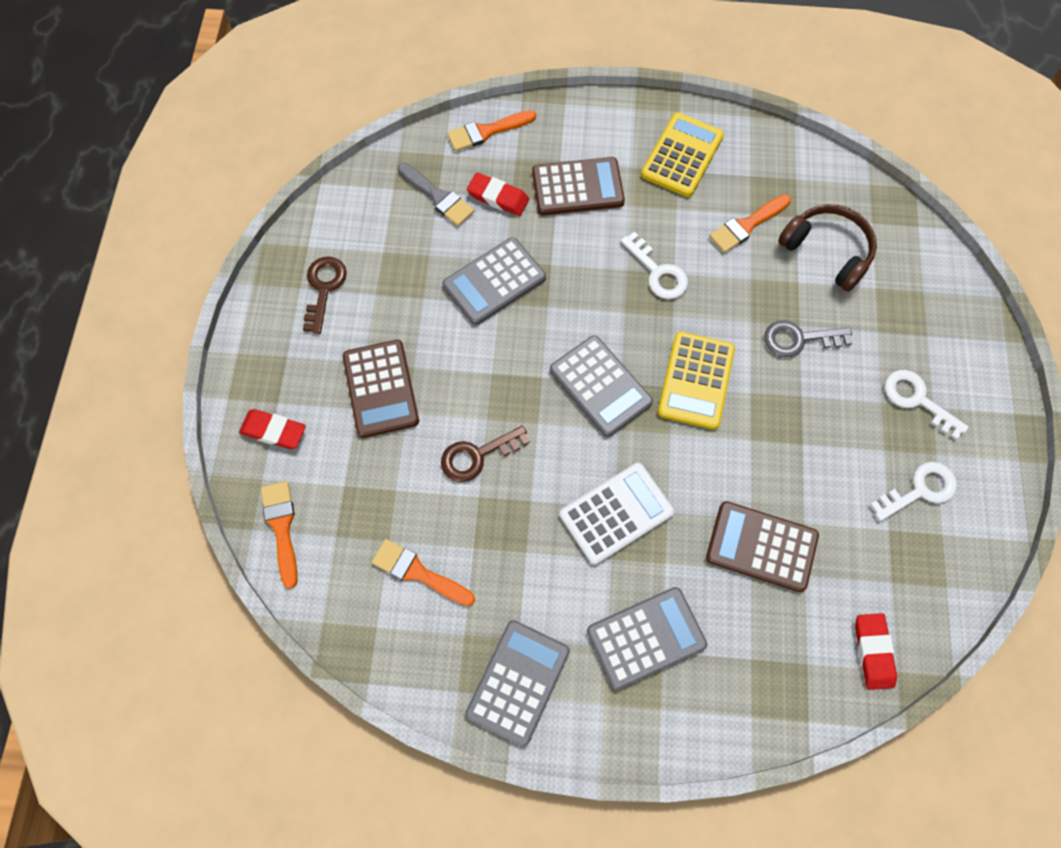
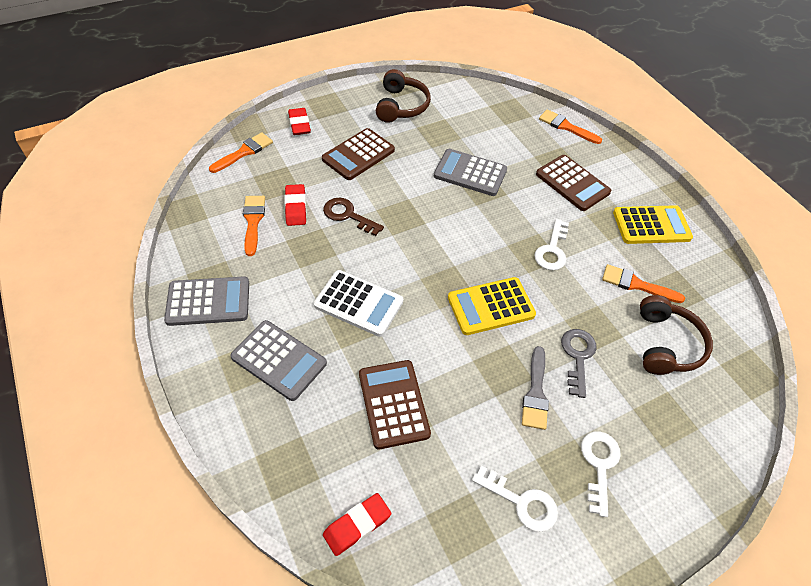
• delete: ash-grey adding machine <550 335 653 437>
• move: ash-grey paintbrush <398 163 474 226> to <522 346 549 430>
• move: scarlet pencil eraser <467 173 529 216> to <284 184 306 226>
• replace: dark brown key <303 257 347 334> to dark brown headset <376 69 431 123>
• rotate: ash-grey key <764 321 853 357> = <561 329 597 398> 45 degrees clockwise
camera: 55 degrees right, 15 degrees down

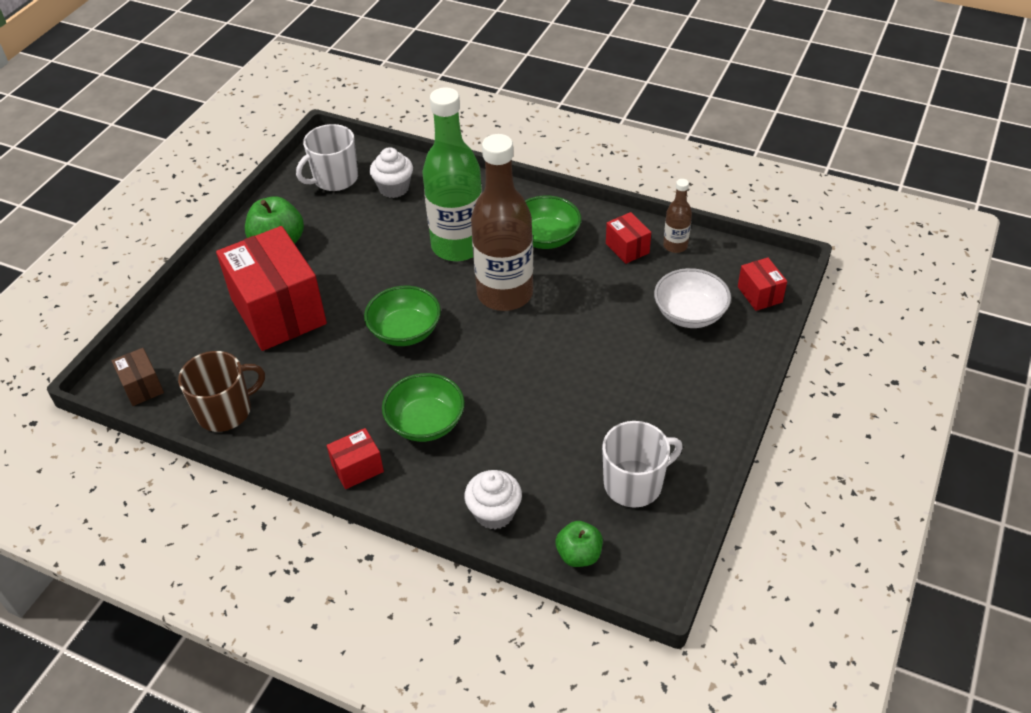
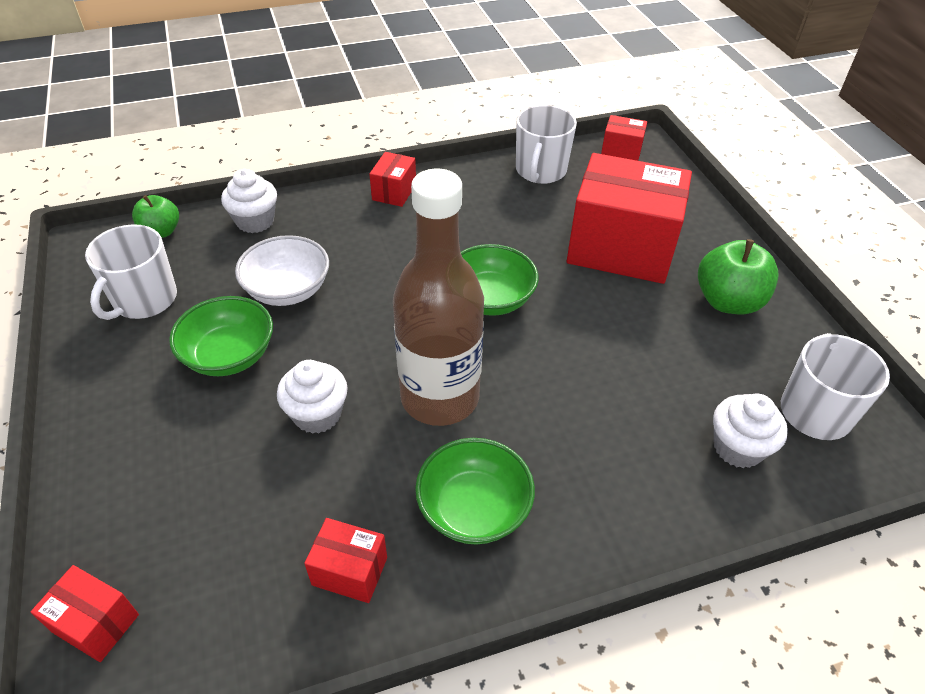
• delete: emerald bottle <422 87 482 261>
• delete: dark brown bottle <663 179 692 253>
• insert: pure white cupcake <277 360 348 434>
• move: emerald serving bowl <382 373 465 442> to <169 296 273 376>
• move: pure white serving bowl <654 268 731 328> to <235 235 329 306>
• recolor: dark brown package <112 348 164 406> to scarlet package <601 115 647 161>
• recolor: dark brown mug <178 351 265 432> to pure white mug <516 105 577 184>
camera: 135 degrees right, 0 degrees up

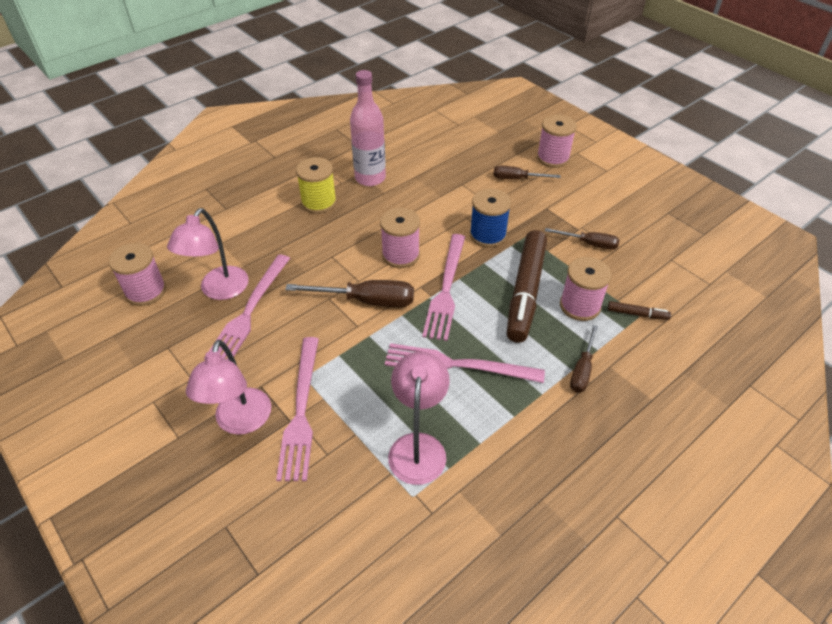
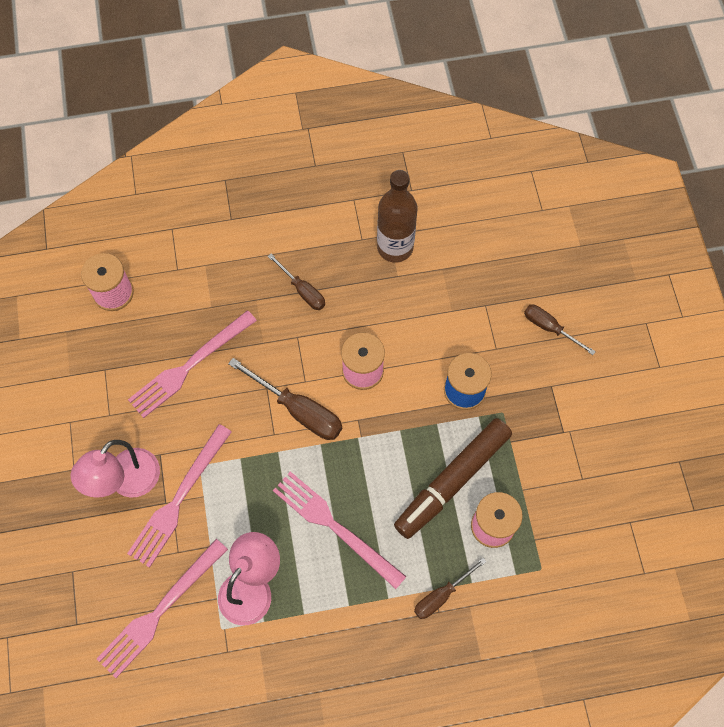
• delete: rose-pink reading lamp <167 208 249 300>
• delete: bright yellow spool <296 157 337 214>
• delete: rose-pink spool <537 115 577 168>
• delete: dark brown marker <608 301 671 320>
• move: rose-pink table fork <422 234 465 341> to <97 539 228 678>
• move: dark brown flat screwdriver <545 228 620 250> to <268 254 325 310>
• recolor: rose-pink bottle <350 70 386 186> to dark brown bottle <377 170 417 263>
camera: 30 degrees right, 20 degrees up

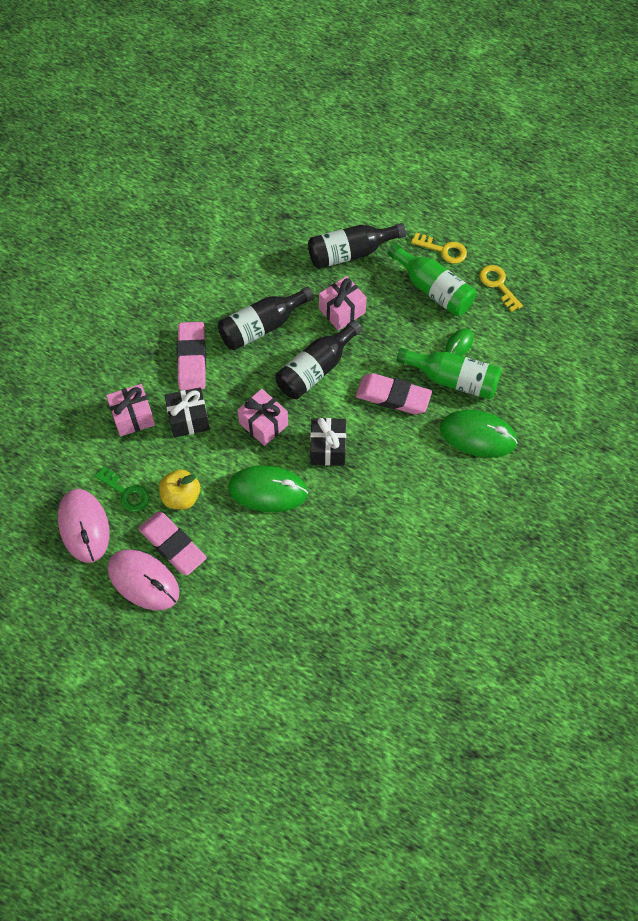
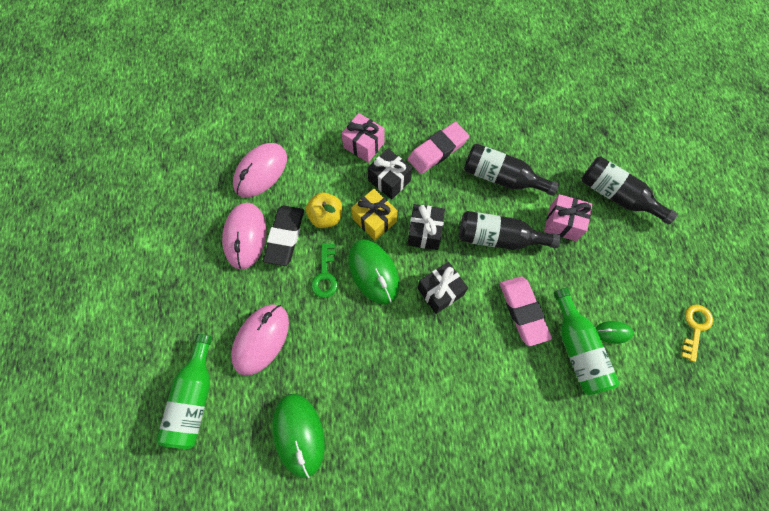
• delete: bright yellow key <411 233 467 264>
• insert: rose-pink computer mouse <231 304 289 376>
• insert: bright yellow wrapped gift <351 189 397 241>
• move: emerald key <94 466 150 512> to <311 243 338 298>
• move: emerald bottle <387 243 476 316> to <156 334 212 449>
• move: emerald computer mouse <440 410 518 458> to <272 394 325 478>
• recolor: rose-pink pencil eraser <138 511 207 576> to black pencil eraser <263 206 304 266>
• recolor: rose-pink wrapped gift <237 389 288 446> to black wrapped gift <407 204 445 250>
camera: 55 degrees right, 5 degrees up

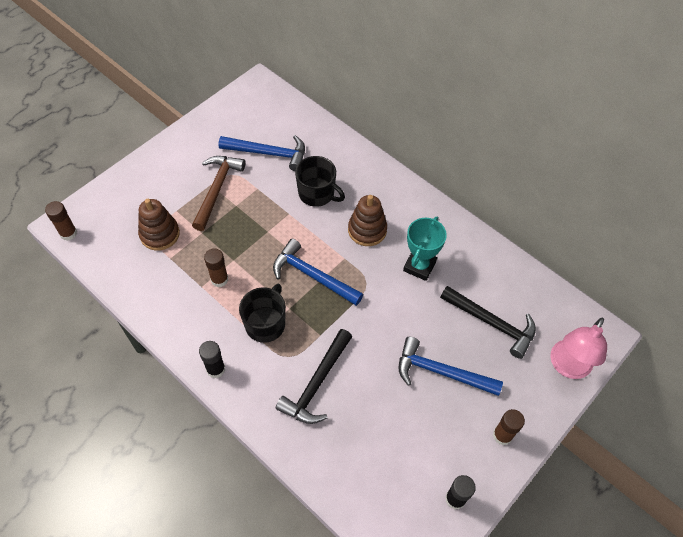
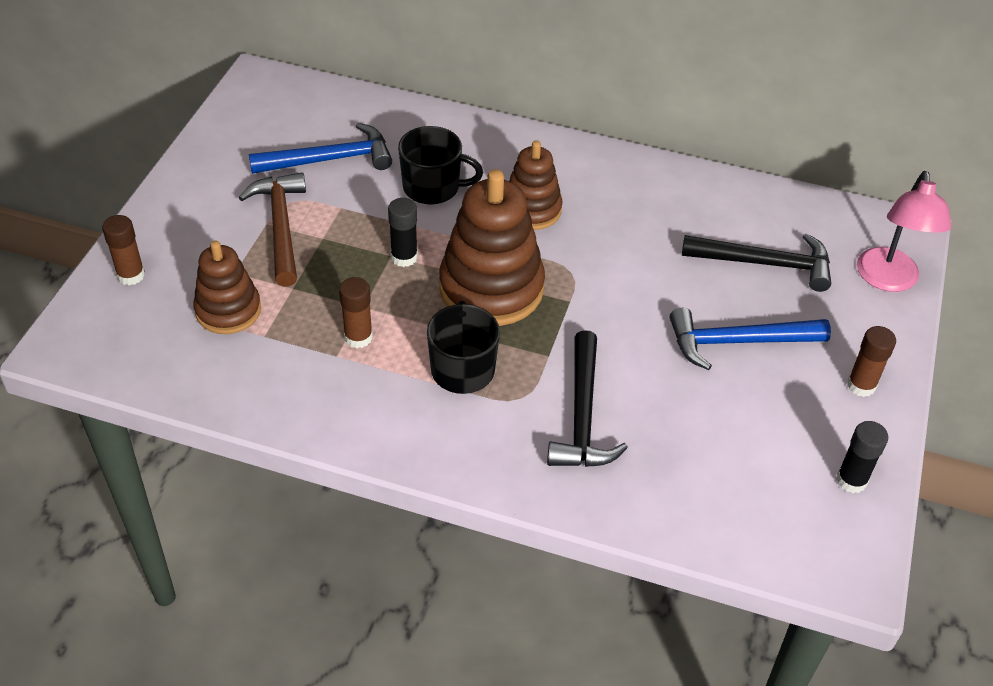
• delete: teal prize cup <403 217 447 281>
• move: dark brown stick of glue <45 201 77 241> to <102 215 145 285>
• move: black stick of glue <199 341 225 378> to <388 198 418 267>
• replace: blue claw hammer <273 239 363 306> to dark brown ring stacker <439 169 545 326>
camera: 25 degrees left, 10 degrees down

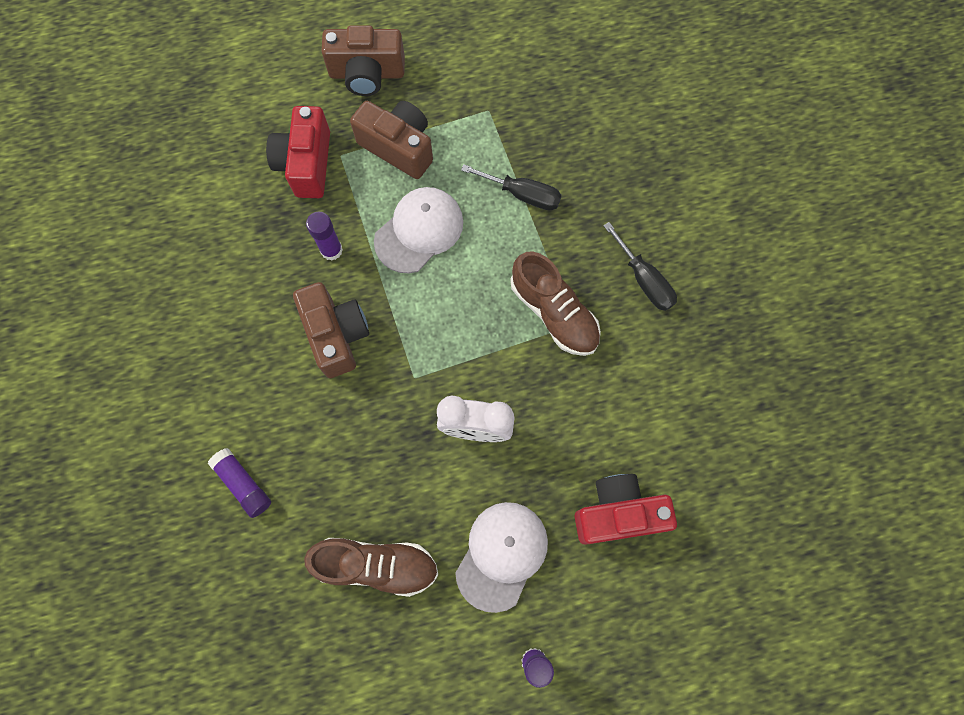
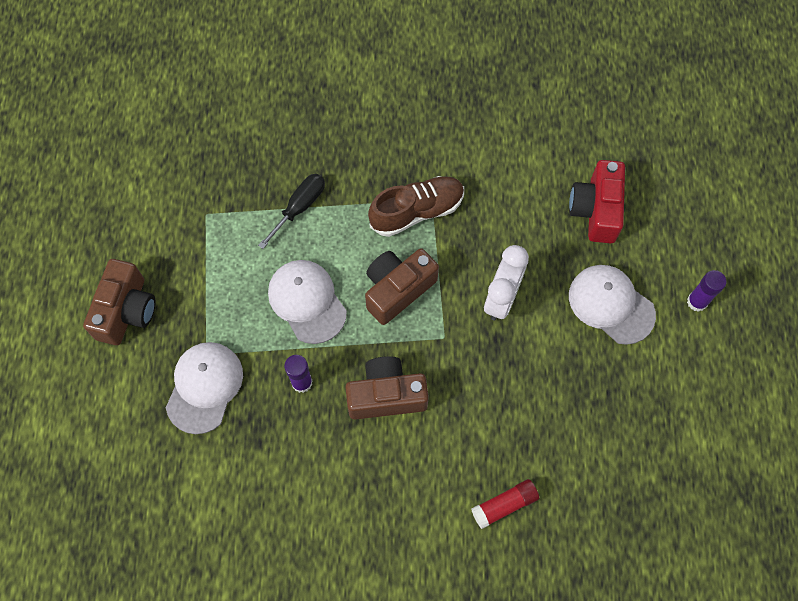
• delete: dark brown lace-up shoe <304 538 438 597>
• delete: black flat screwdriver <604 222 677 311>
• move: dark brown photo camera <350 101 433 179> to <365 248 439 325>
• replace: scarlet photo camera <266 106 330 198> to pure white baseball cap <166 342 243 434>
• recolor: violet stick of glue <208 448 271 518> to scarlet stick of glue <471 479 539 529>
camera: 75 degrees left, 5 degrees down

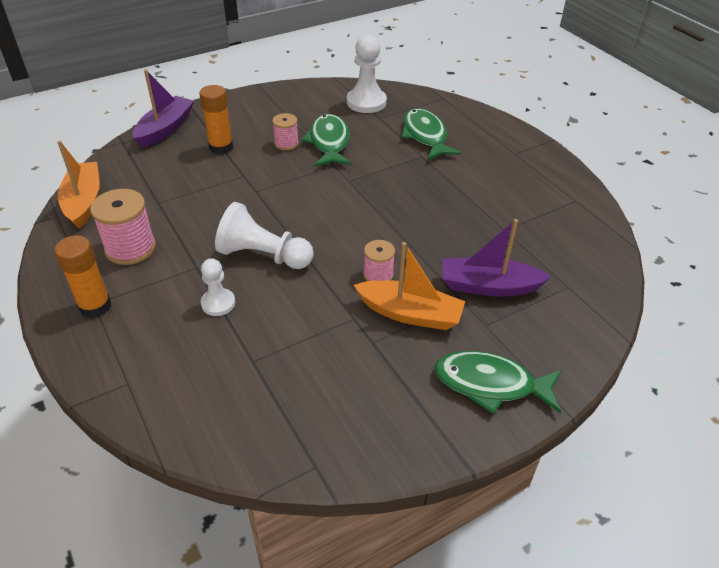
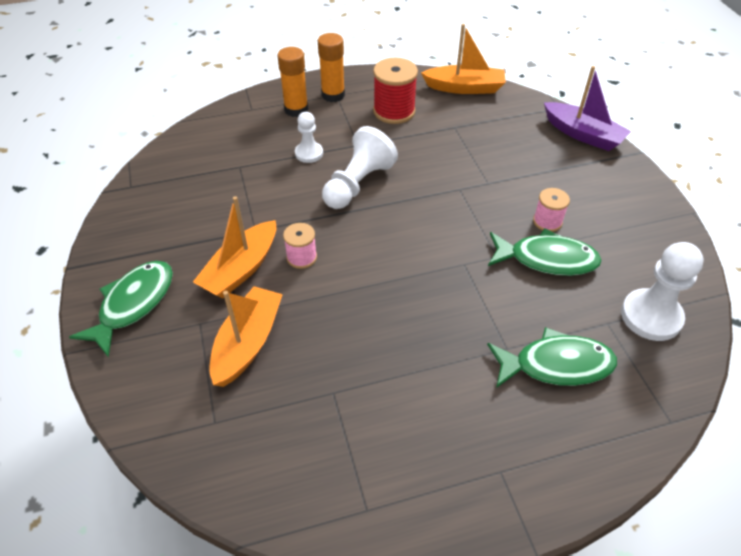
• move: orange-coloured stick of glue <199 85 233 154> to <277 47 308 117>
• recolor: rose-pink spool <90 189 156 265> to scarlet spool <373 58 418 124>
• recolor: violet boat <443 219 552 297> to orange-coloured boat <209 286 283 387>
camera: 105 degrees right, 5 degrees up

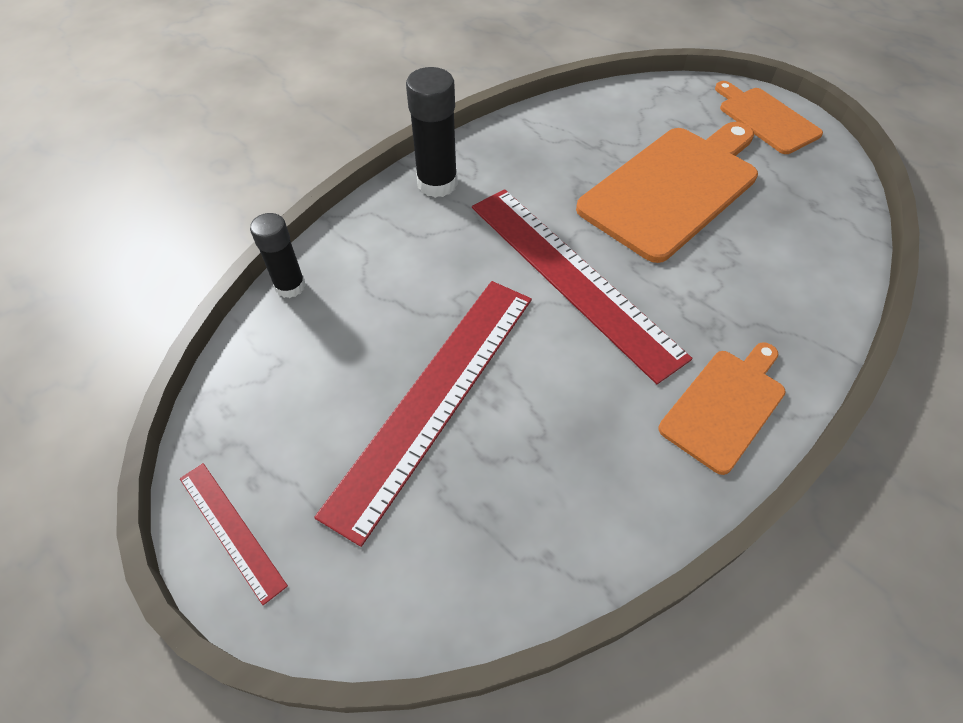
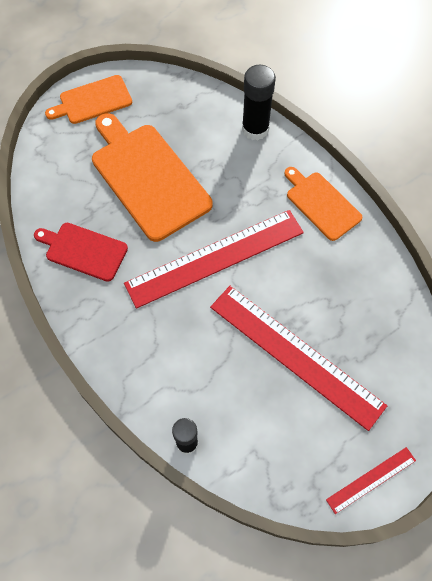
• insert: scarlet cutting board <34 223 128 282>
• move: black stick of glue <406 67 458 198> to <242 65 276 140>
camera: 80 degrees left, 10 degrees up

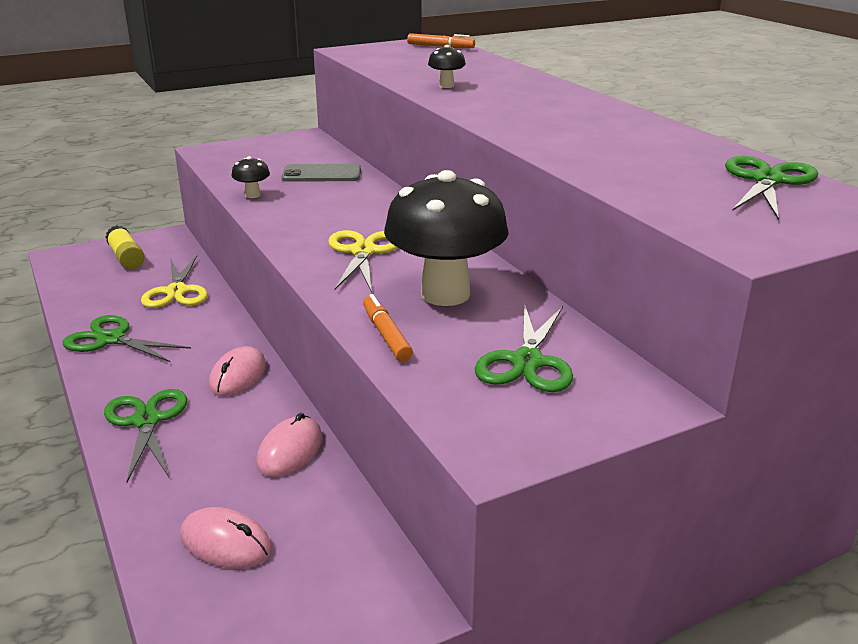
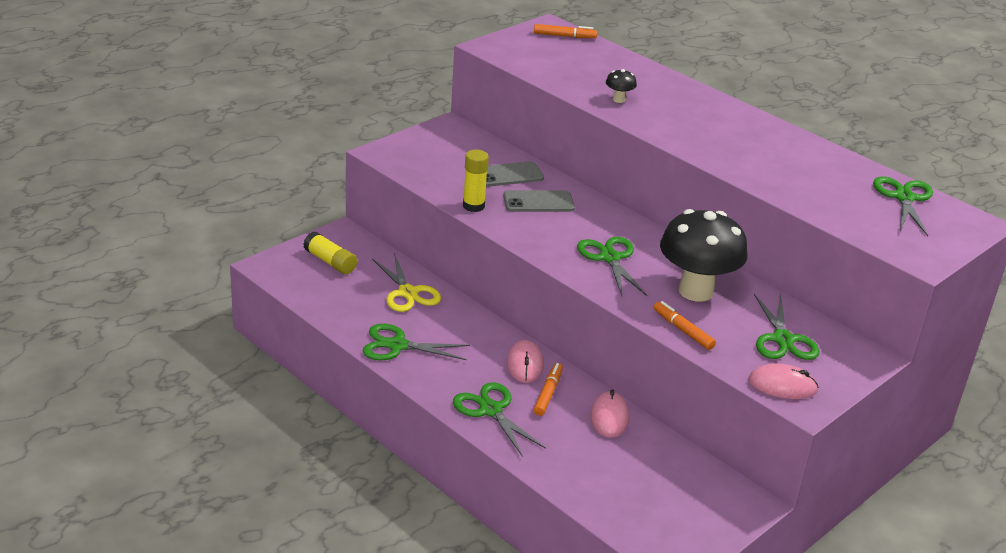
• insert: ash-grey smartphone <503 190 575 212>
• insert: orange-coloured marker <533 363 563 416>
• move: rose-pink computer mouse <180 507 272 569> to <748 363 819 399>
• replace: black mushroom <232 156 270 198> to bright yellow stick of glue <463 150 489 212>
• recolor: bright yellow scissors <328 230 398 293> to emerald scissors <577 237 647 296>
camera: 20 degrees left, 5 degrees up

